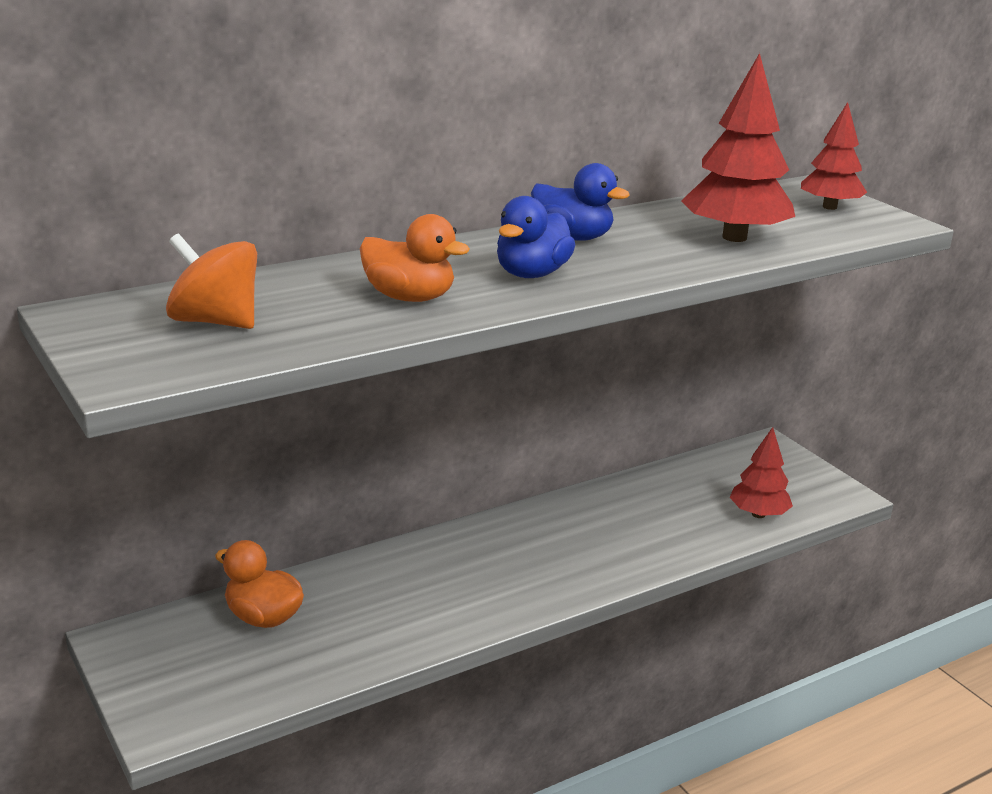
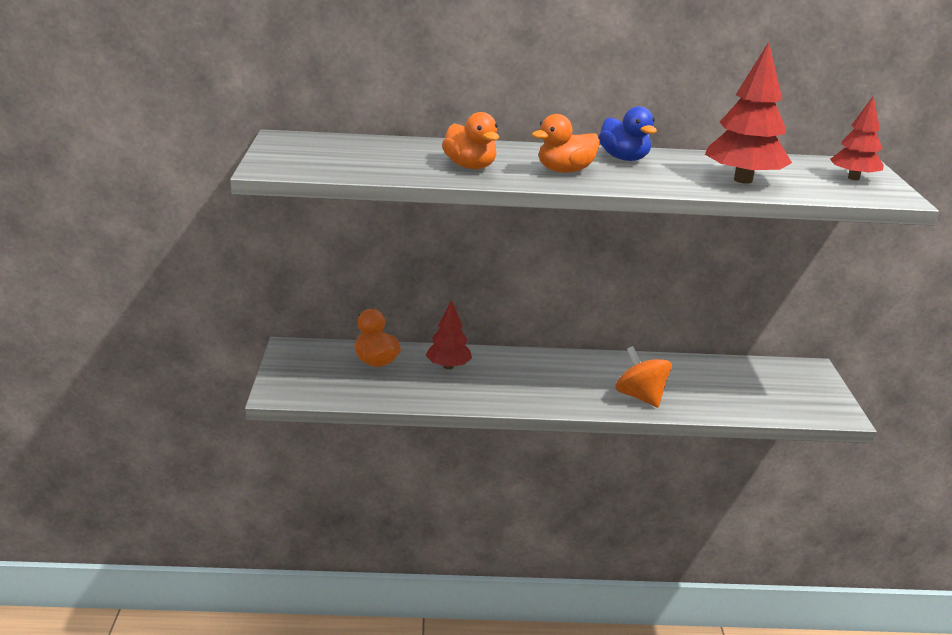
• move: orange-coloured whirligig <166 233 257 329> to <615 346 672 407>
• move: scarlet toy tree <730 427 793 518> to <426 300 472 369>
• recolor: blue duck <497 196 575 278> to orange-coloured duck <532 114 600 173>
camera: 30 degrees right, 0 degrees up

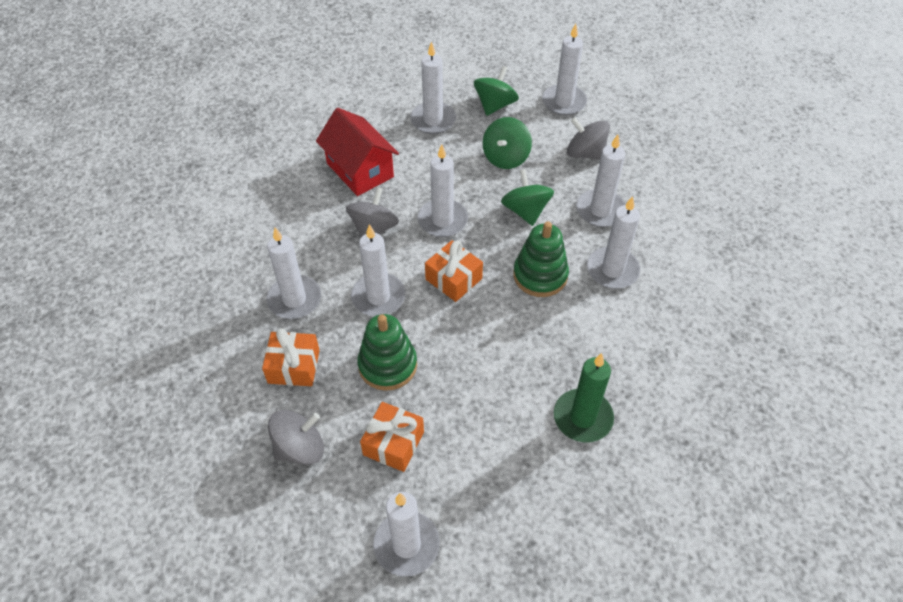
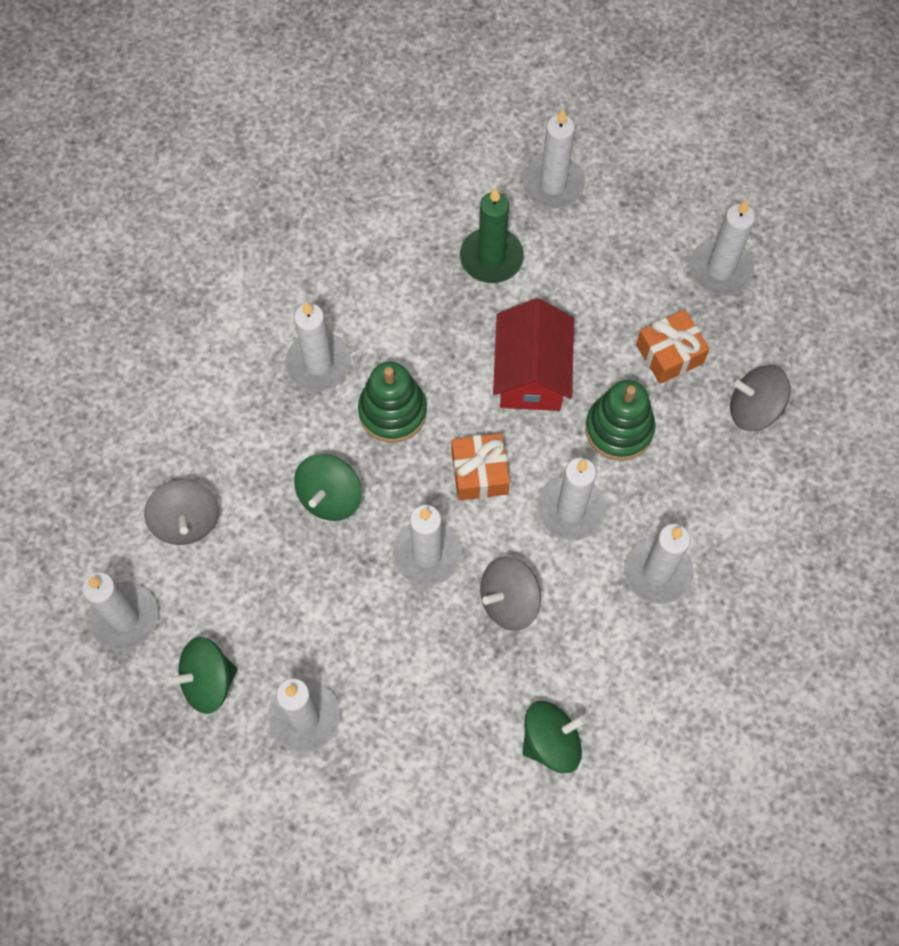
• delete: orange-coloured wrapped gift <262 328 320 386>
• move: scarlet house <316 108 399 196> to <493 298 574 411>
• move: emerald whirligig <483 117 532 169> to <522 701 586 773>
• move: pure white candle <576 134 626 227> to <522 109 585 208>
camera: 140 degrees left, 15 degrees up

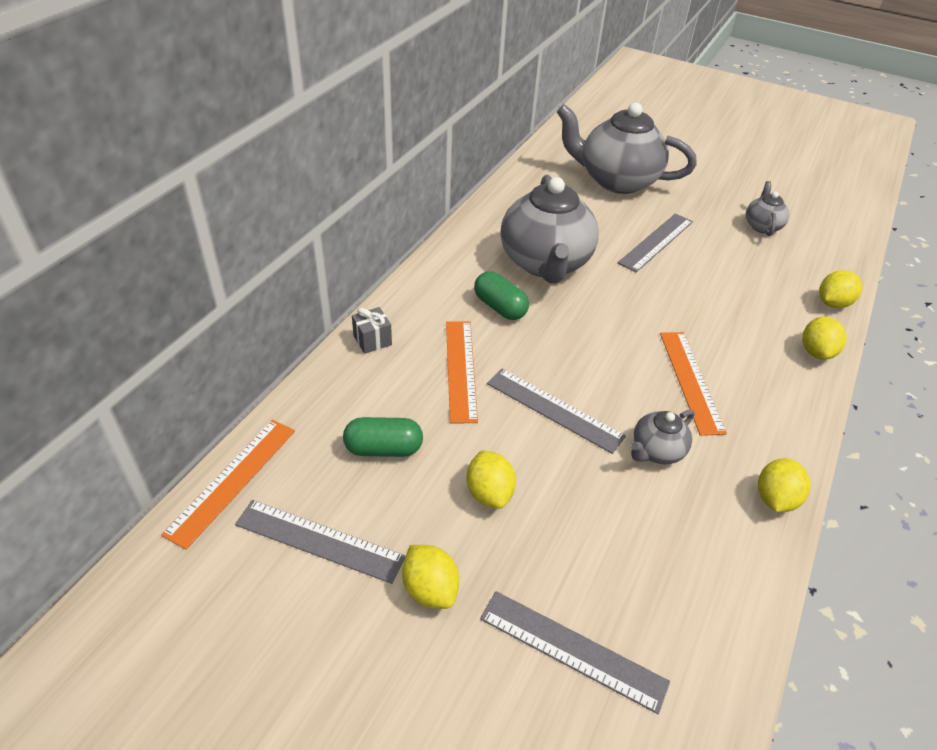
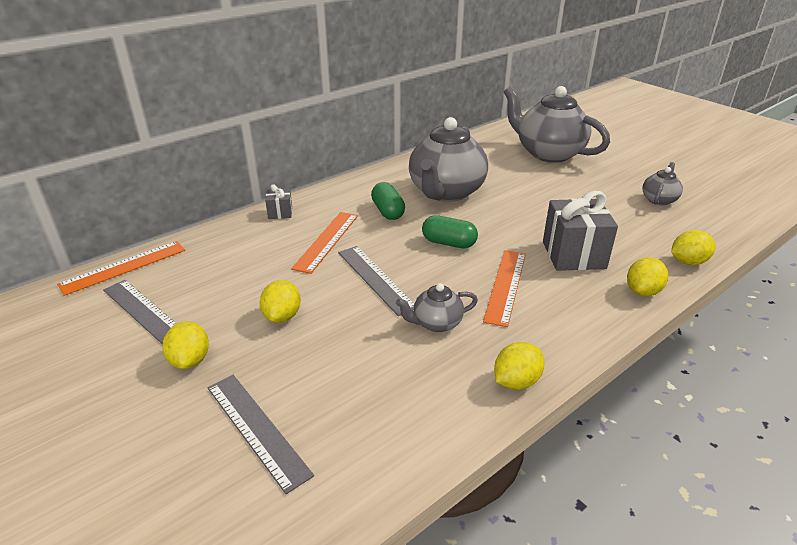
• delete: ash-grey measuring stick <618 213 693 272>
• insert: ash-grey wrapped gift <543 191 618 271>
• move: emerald pill shape <343 417 423 457> to <422 215 478 248>
camera: 25 degrees right, 10 degrees down

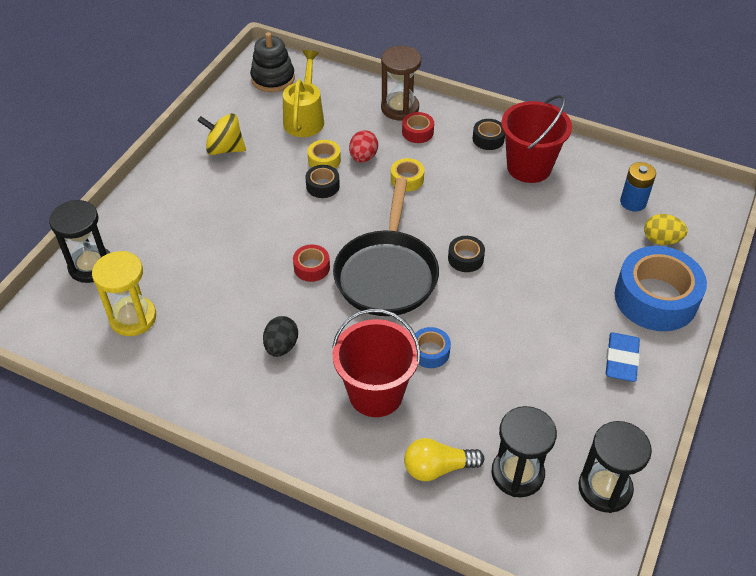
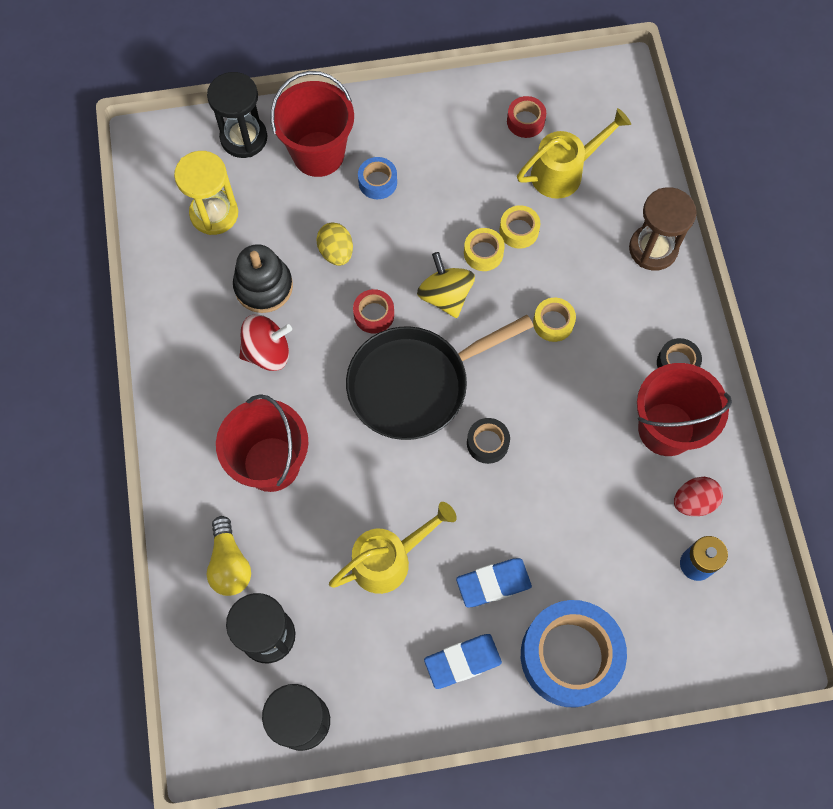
• insert: scarlet sand bucket <271 71 354 177>
• insert: bright yellow watering pot <329 502 457 594>
• insert: blue pencil eraser <456 558 532 607>
• move: bright yellow whirligig <198 113 246 155> to <417 252 475 318>
• move: black ring stacker <250 32 295 92> to <233 244 293 313>
• move: scarlet egg shape <349 130 378 163> to <674 477 723 516>
• move: scarlet sticky tape <402 112 434 143> to <507 96 546 138>
• move: blue sticky tape <415 327 451 368> to <358 157 397 199>
• move: bright yellow egg shape <644 214 688 245> to <316 222 353 266>
• replace: black egg shape <263 316 298 357> to scarlet whirligig <239 314 292 371>
• recolor: black sticky tape <306 165 340 198> to bright yellow sticky tape <464 228 505 271>
• rotate: bright yellow lightbulb <404 438 485 481> = <206 516 251 596> 150 degrees counterclockwise
camera: 55 degrees right, 20 degrees up

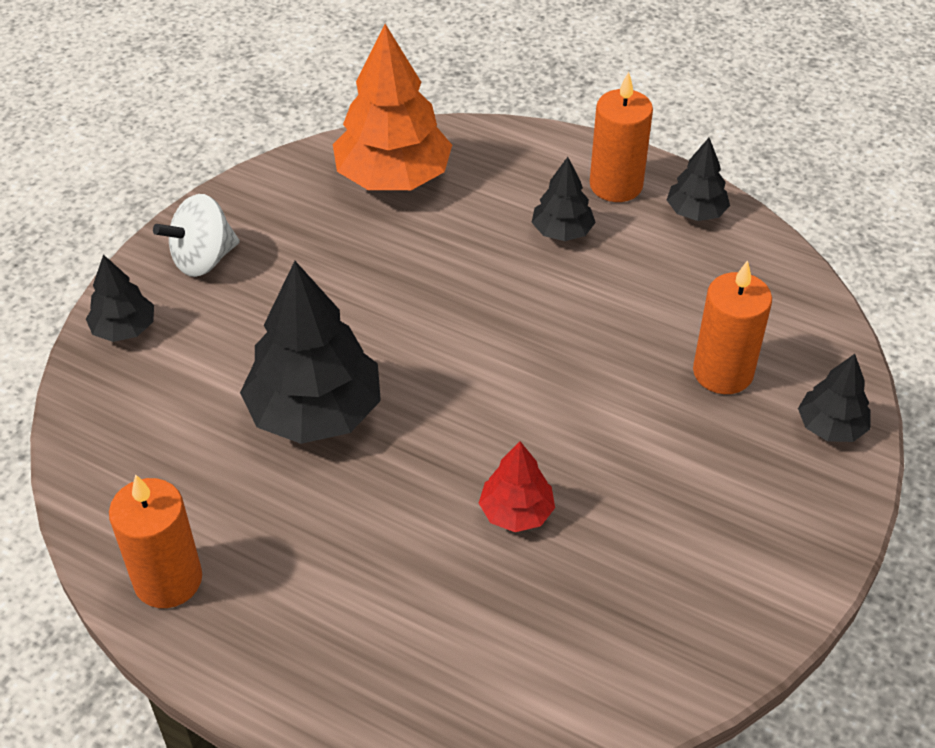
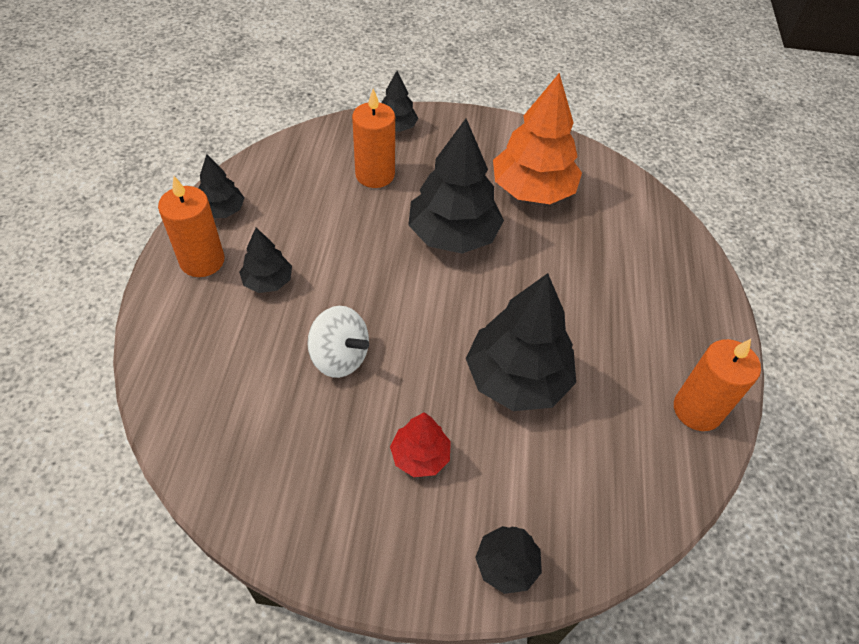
• insert: black toy tree <408 119 504 254>
• move: pure white whirligig <153 194 240 277> to <307 306 369 378>
• move: orange-coloured toy tree <333 24 452 190> to <493 73 582 204>
• move: scarlet toy tree <479 441 555 532> to <390 412 451 477>
camera: 115 degrees left, 5 degrees up

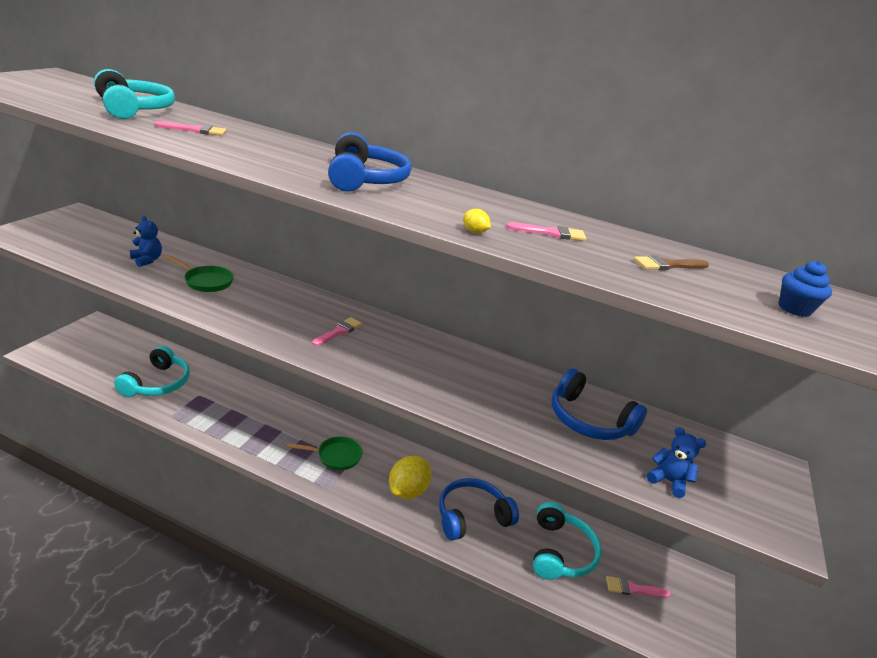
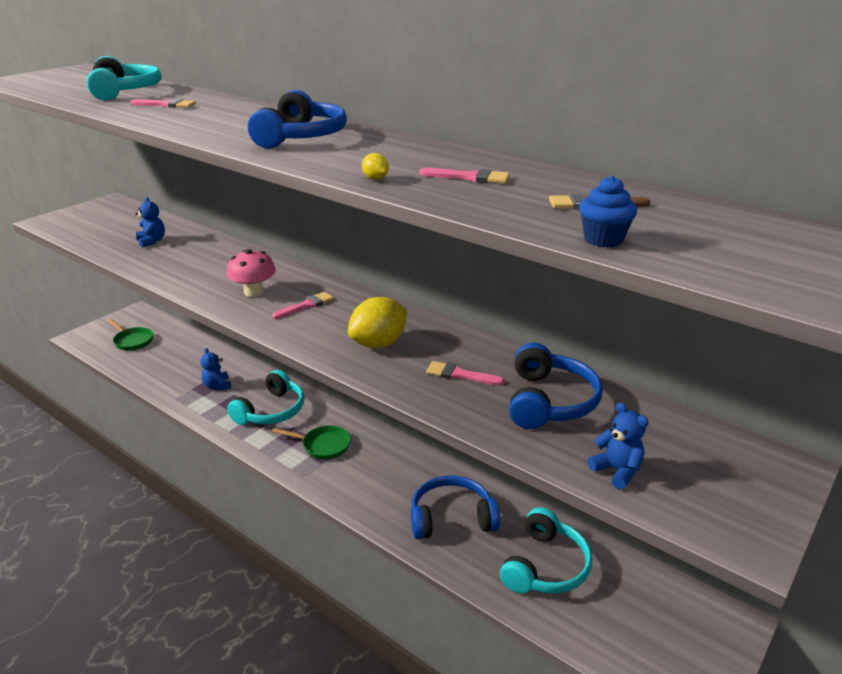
• insert: blue teddy bear <201 348 231 390>
• insert: rose-pink mushroom <227 249 276 297>
• move: teal headset <114 346 190 397> to <227 370 304 425>
• move: emerald pan <165 255 234 292> to <107 319 153 350>
• move: bright yellow citrus fruit <389 456 432 499> to <348 297 407 348>
• move: rose-pink paintbrush <606 576 670 598> to <426 361 504 385>
• move: blue cupcake <778 261 832 317> to <579 176 637 247>
• rotate: blue headset <551 368 647 440> = <509 343 603 429> 135 degrees counterclockwise
camera: 20 degrees right, 0 degrees up

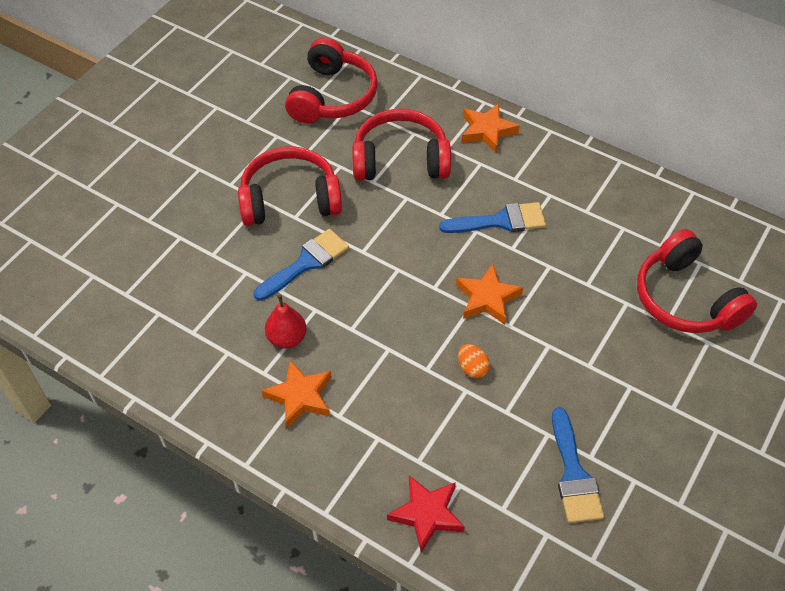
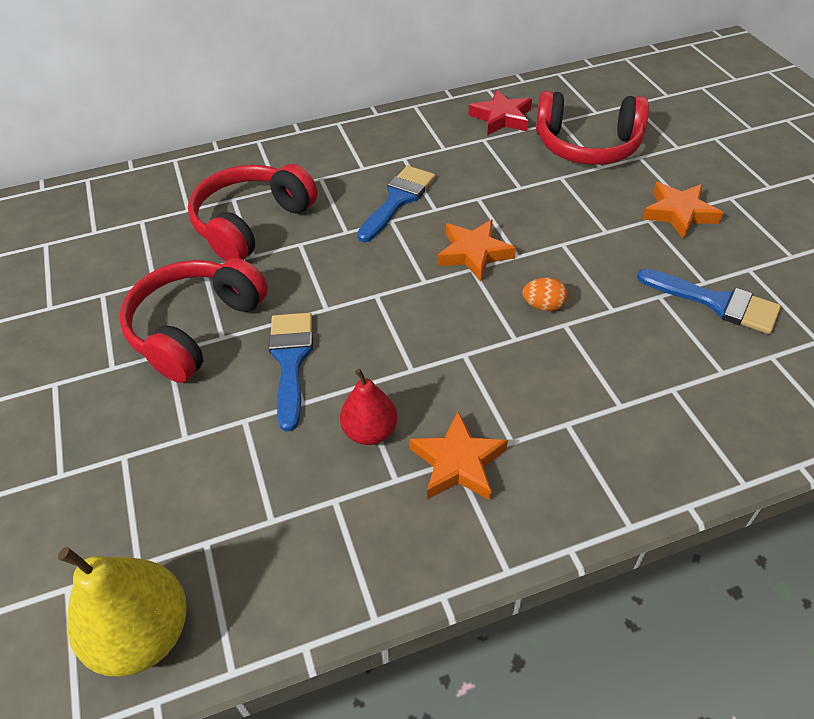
• delete: scarlet headset <285 38 378 124>
• insert: bright yellow pear <58 547 187 676>
• move: scarlet star shape <387 475 465 553> to <469 90 532 135>
• move: orange-coloured star shape <461 103 520 153> to <642 182 723 239>
camera: 50 degrees left, 5 degrees down

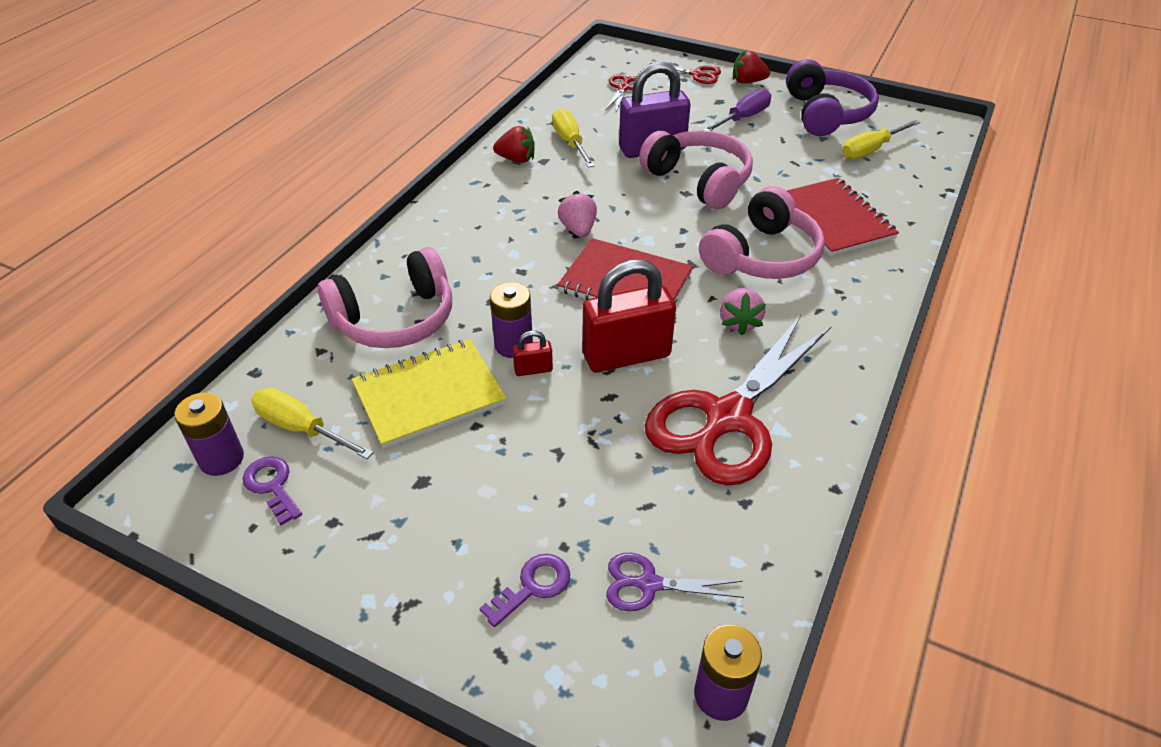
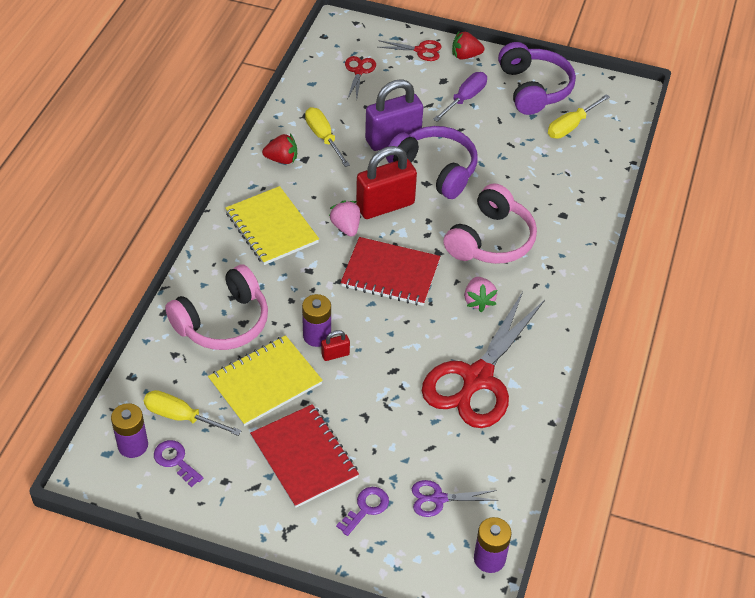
• insert: bright yellow notepad <226 186 319 265>
• move: scarlet small lock <583 260 676 372> to <356 146 417 219>
• move: scarlet notepad <787 178 899 256> to <250 404 359 508>
• recolor: rose-pink headset <639 130 753 209> to violet headset <386 126 478 199>
camera: 10 degrees left, 5 degrees up

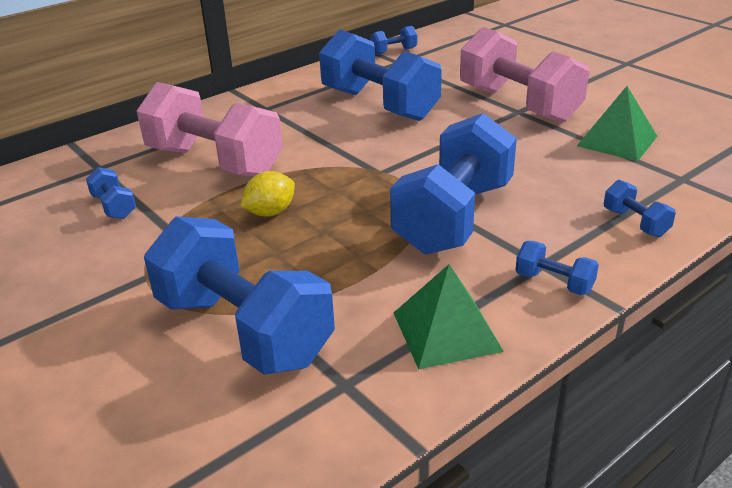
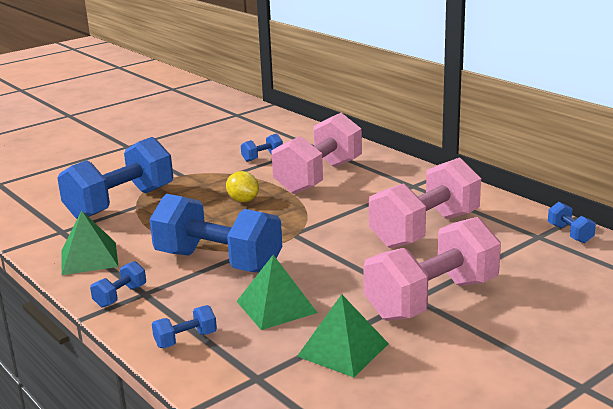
• insert: emerald pyramid <236 255 318 330>
• recolor: blue hand weight <319 30 442 121> to rose-pink hand weight <369 157 481 249>
camera: 90 degrees right, 10 degrees down

